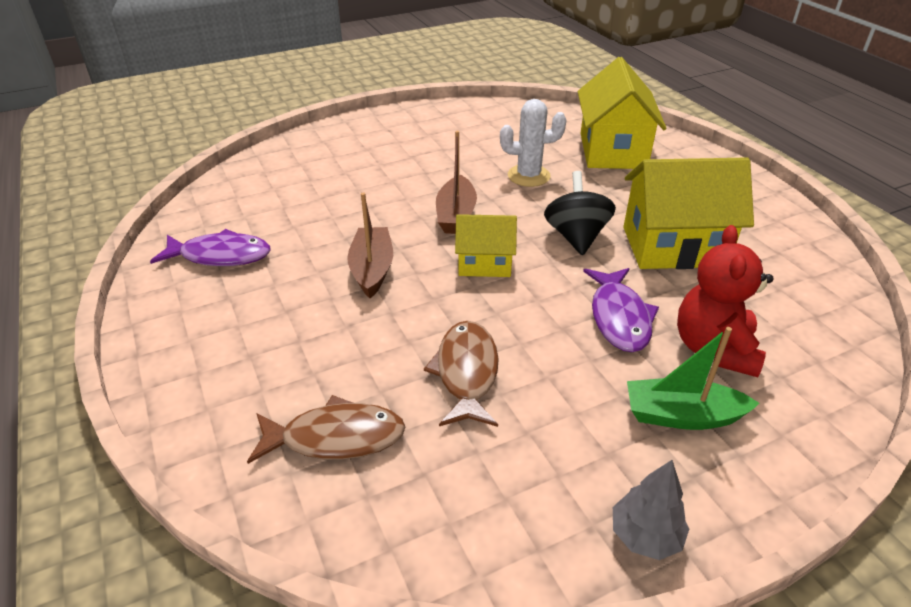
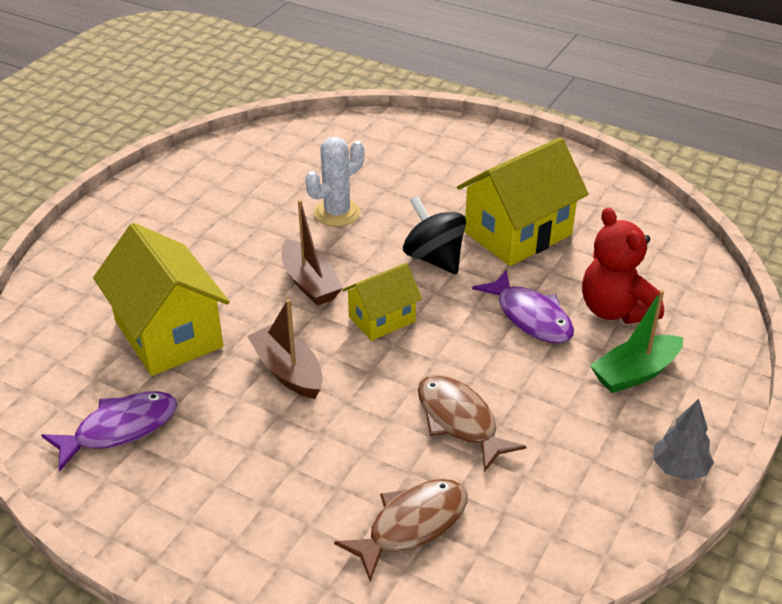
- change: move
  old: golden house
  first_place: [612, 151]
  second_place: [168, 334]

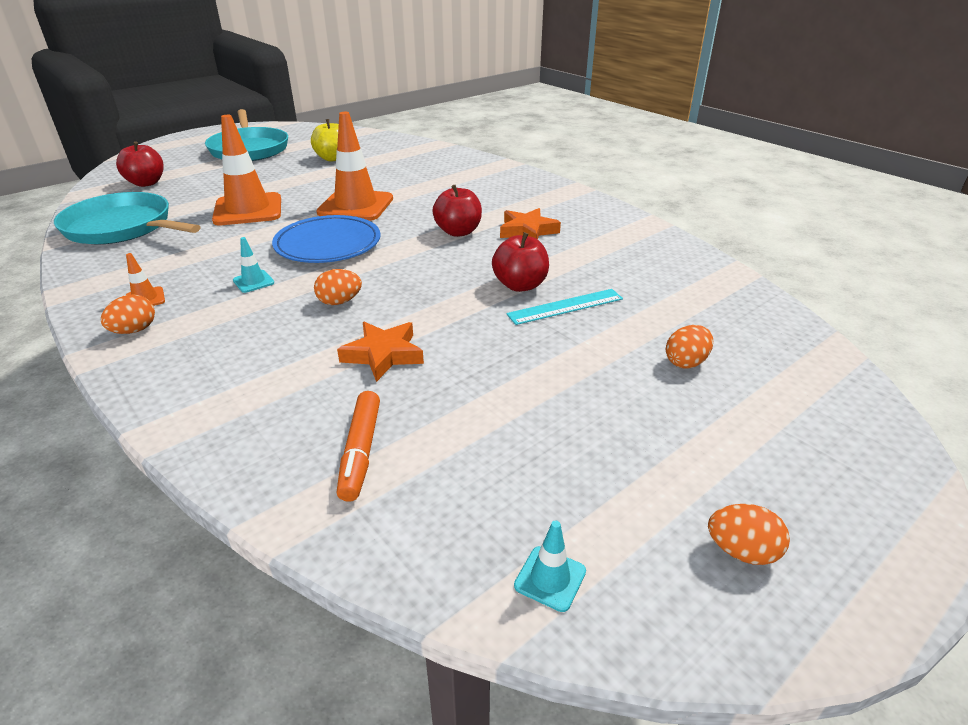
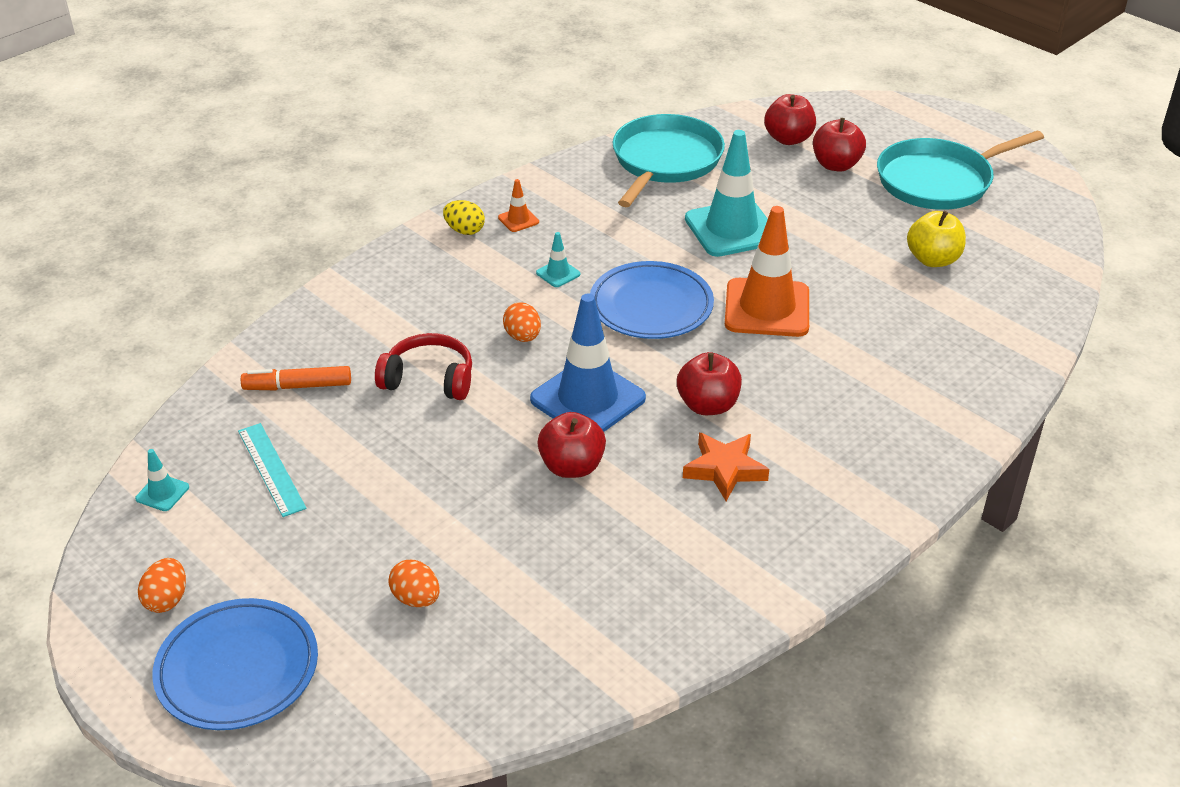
- change: insert
  new: blue dinner plate
  second_place: [237, 669]
- change: move
  old: aqua straightedge
  first_place: [565, 306]
  second_place: [271, 469]
- change: replace
  old: orange star
  new: scarlet over-ear headphones
  first_place: [383, 355]
  second_place: [429, 379]
- change: recolor
  old: orange egg shape
  new: golden egg shape
  first_place: [134, 330]
  second_place: [464, 230]
- change: insert
  new: blue safety cone
  second_place: [588, 399]
- change: recolor
  old: orange safety cone
  new: aqua safety cone
  first_place: [248, 210]
  second_place: [731, 229]
- change: insert
  new: scarlet toy apple
  second_place: [836, 165]

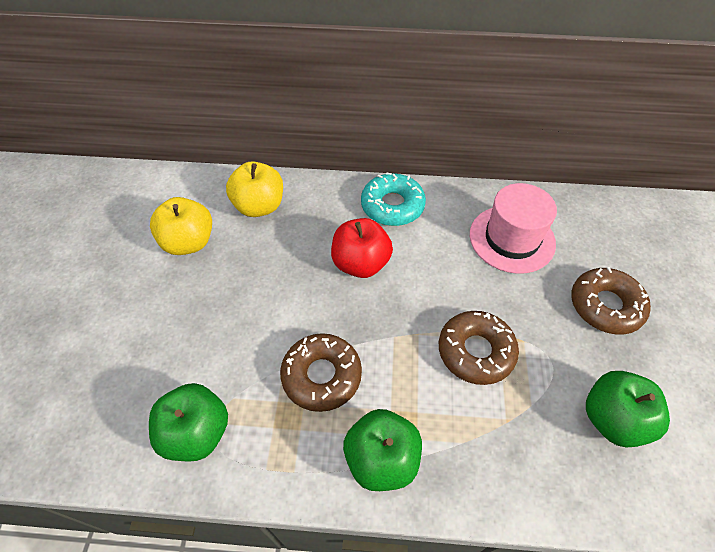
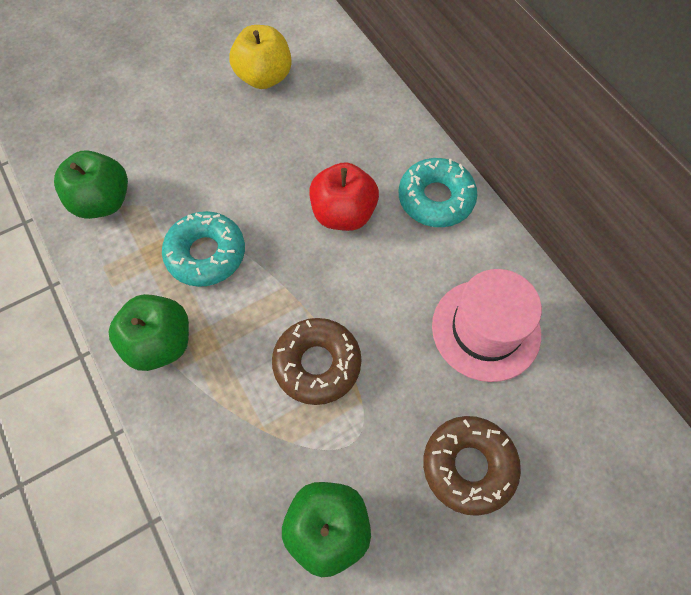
- change: recolor
  old: russet doughnut
  new: aqua doughnut
  first_place: [321, 376]
  second_place: [206, 254]
- change: delete
  old: golden toy apple
  first_place: [259, 206]

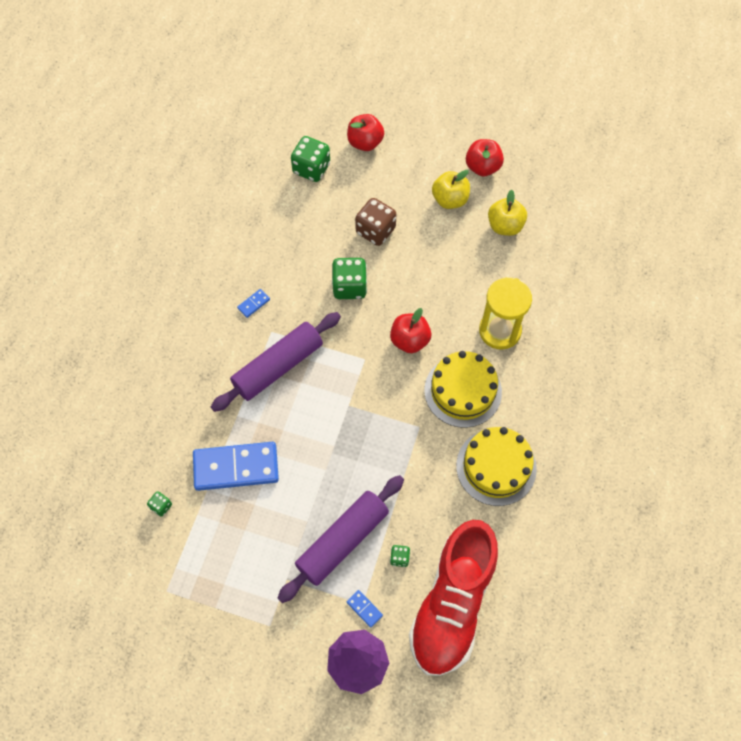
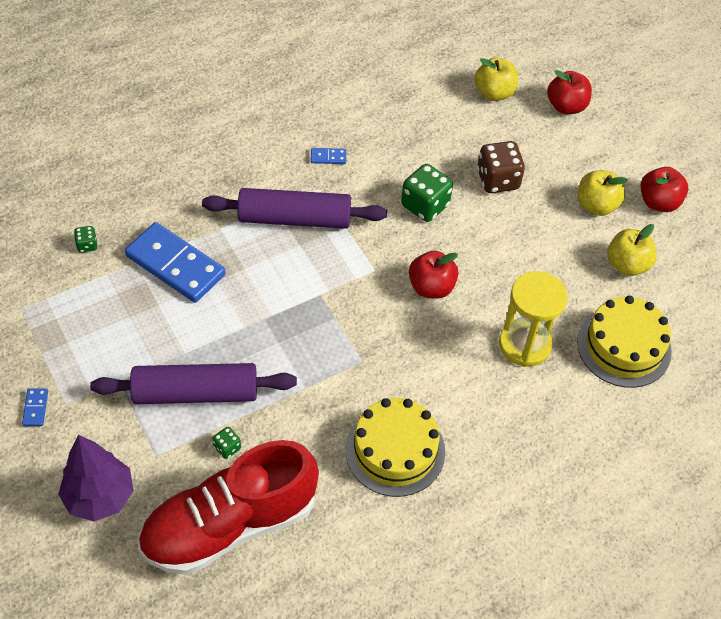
- change: move
  old: blue domino piece
  first_place: [364, 608]
  second_place: [35, 408]
- change: replace
  old: green die
  new: golden toy apple
  first_place: [311, 168]
  second_place: [494, 93]
- change: move
  old: golden gateau
  first_place: [463, 391]
  second_place: [624, 346]

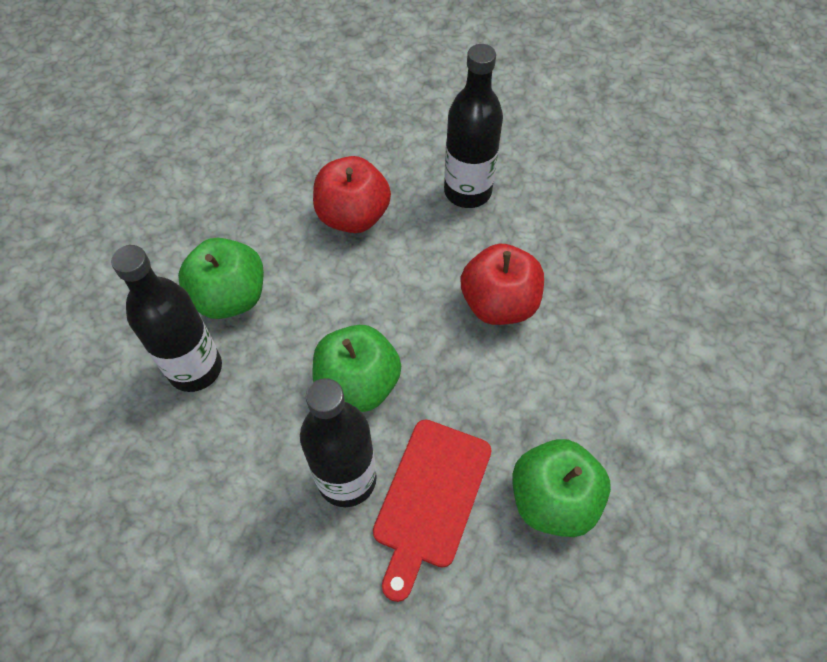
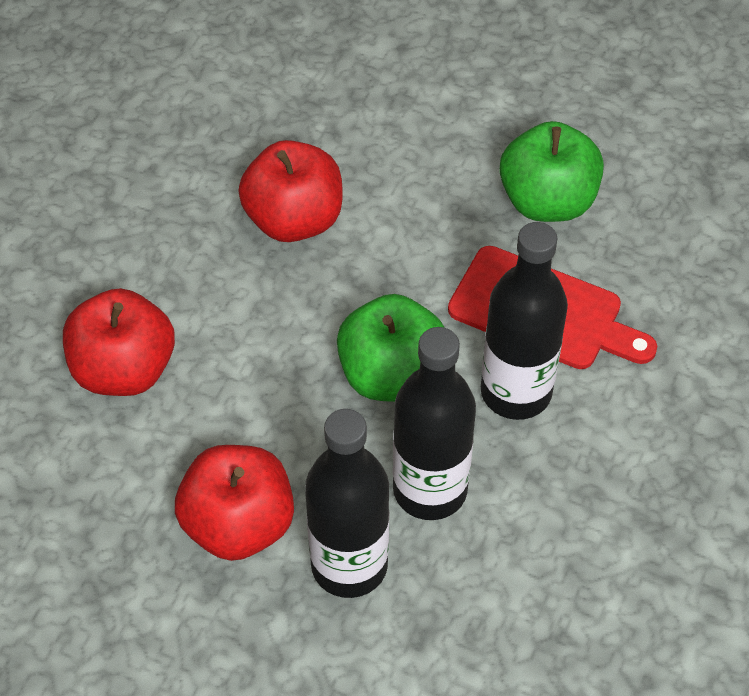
- change: recolor
  old: green toy apple
  new: scarlet toy apple
  first_place: [230, 297]
  second_place: [238, 524]
- change: move
  old: jet-black drink bottle
  first_place: [467, 191]
  second_place: [430, 490]

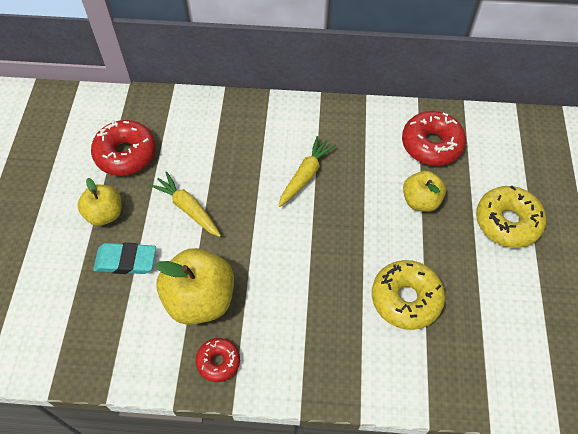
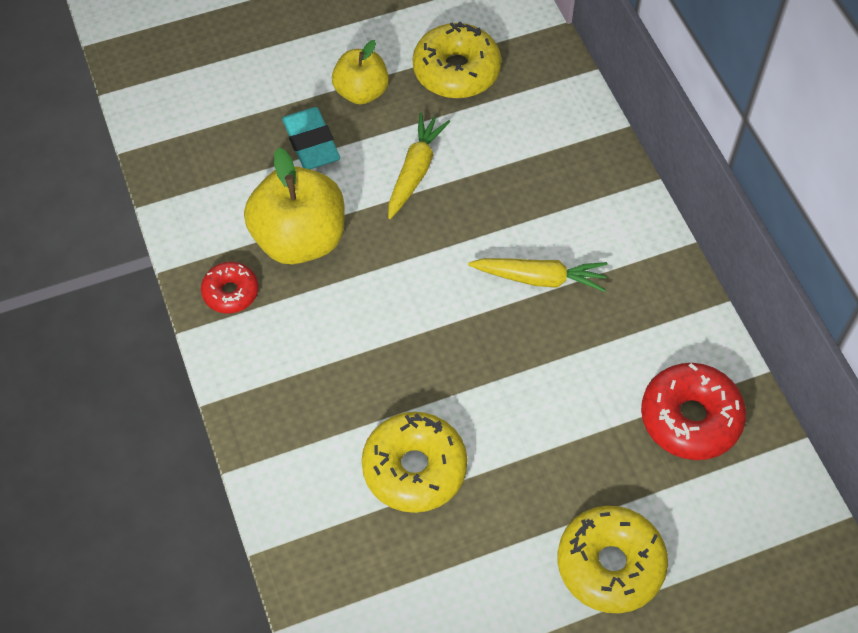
- change: recolor
  old: scarlet doughnut
  new: golden doughnut
  first_place: [126, 154]
  second_place: [456, 71]
- change: delete
  old: golden toy apple
  first_place: [420, 201]

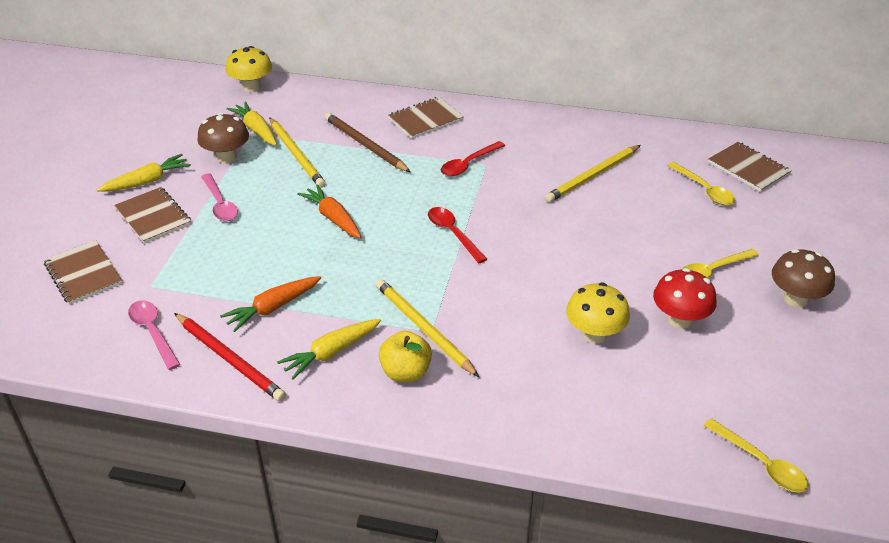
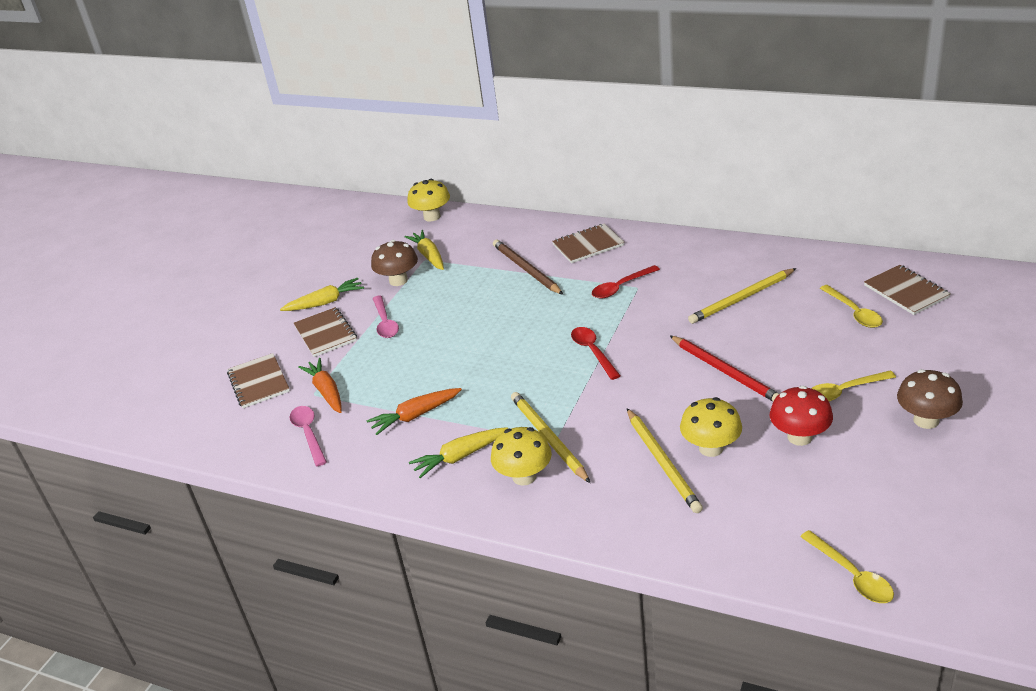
- change: move
  old: orange carrot
  first_place: [333, 218]
  second_place: [326, 391]
- change: replace
  old: golden toy apple
  new: golden toadstool
  first_place: [405, 372]
  second_place: [524, 476]
- change: move
  old: golden pencil
  first_place: [296, 154]
  second_place: [662, 462]
- change: move
  old: scarlet pencil
  first_place: [229, 359]
  second_place: [725, 371]

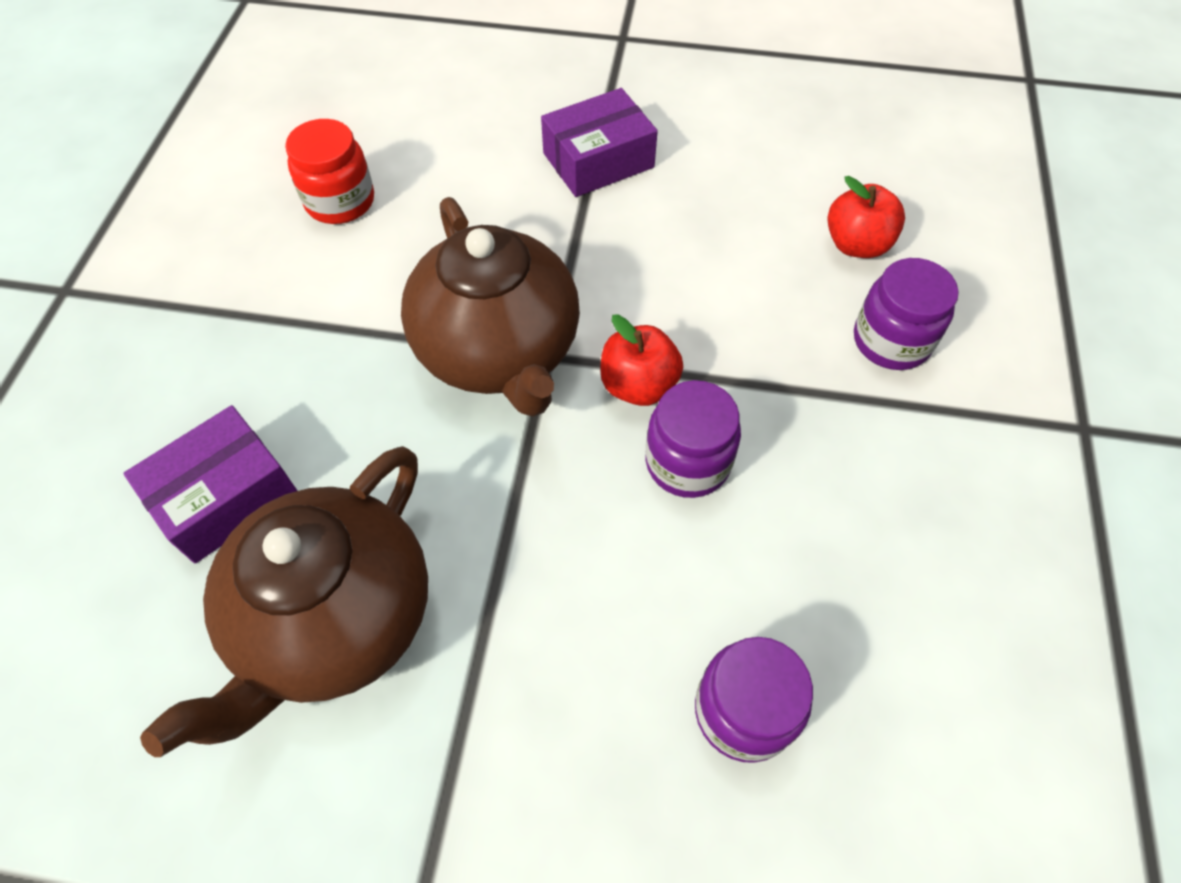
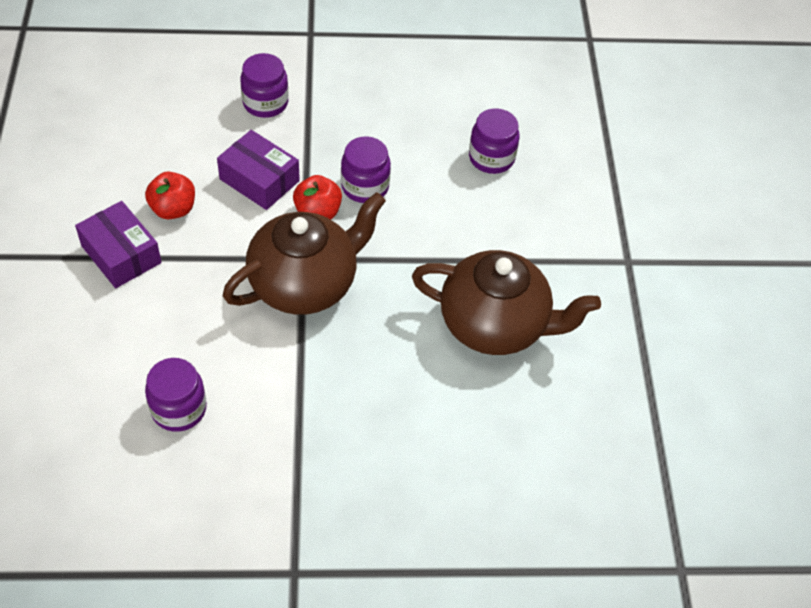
- change: move
  old: scarlet toy apple
  first_place: [856, 244]
  second_place: [173, 209]
- change: recolor
  old: scarlet jar
  new: violet jar
  first_place: [340, 201]
  second_place: [179, 409]
- change: move
  old: violet parcel
  first_place: [225, 496]
  second_place: [259, 180]

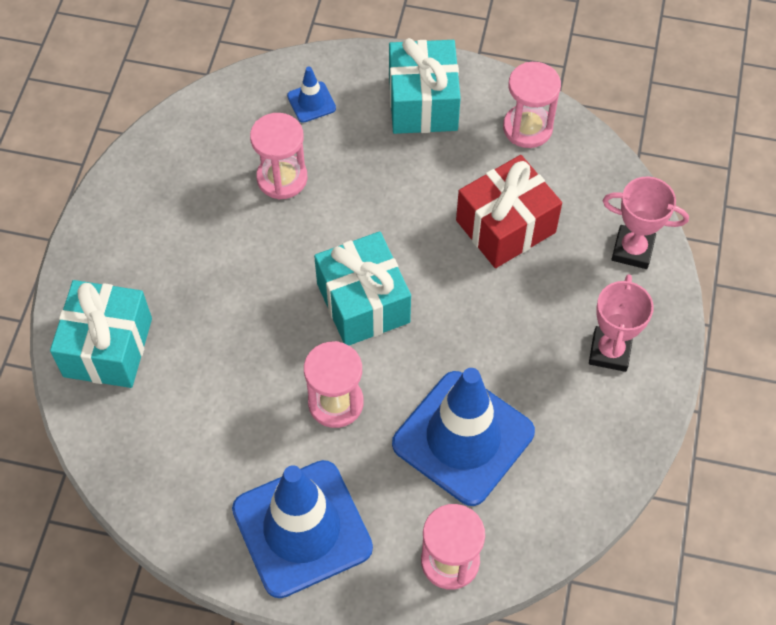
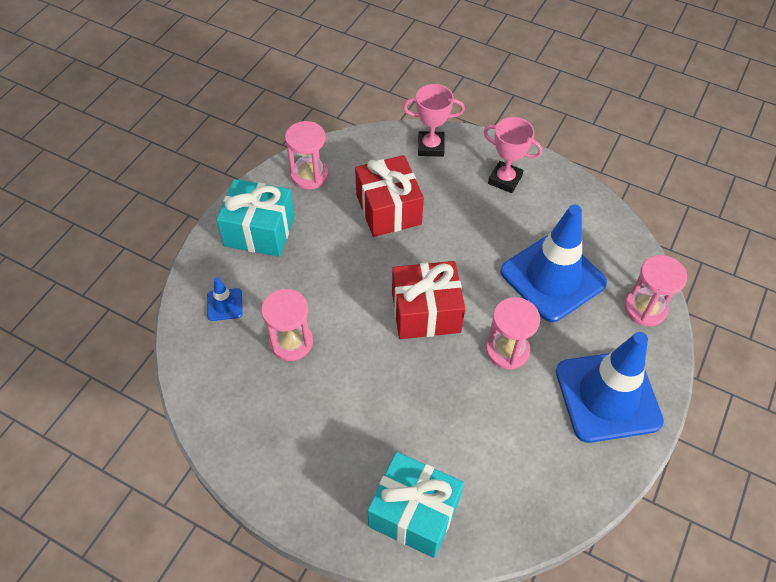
- change: recolor
  old: aqua gift
  new: scarlet gift
  first_place: [363, 303]
  second_place: [426, 312]
- change: rotate
  old: rosy trophy
  first_place: [632, 250]
  second_place: [431, 146]
  degrees: 60

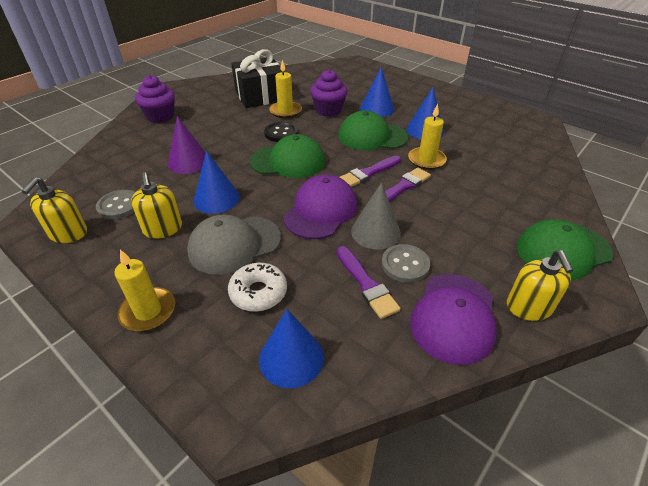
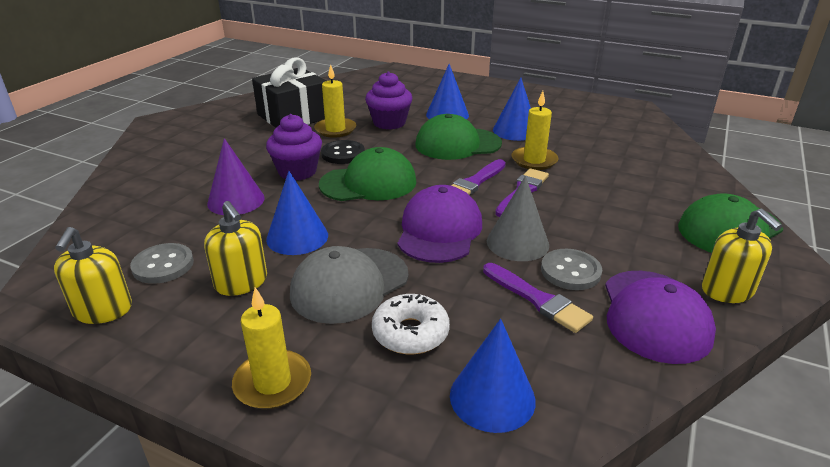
- change: move
  old: violet cupcake
  first_place: [160, 117]
  second_place: [297, 171]

